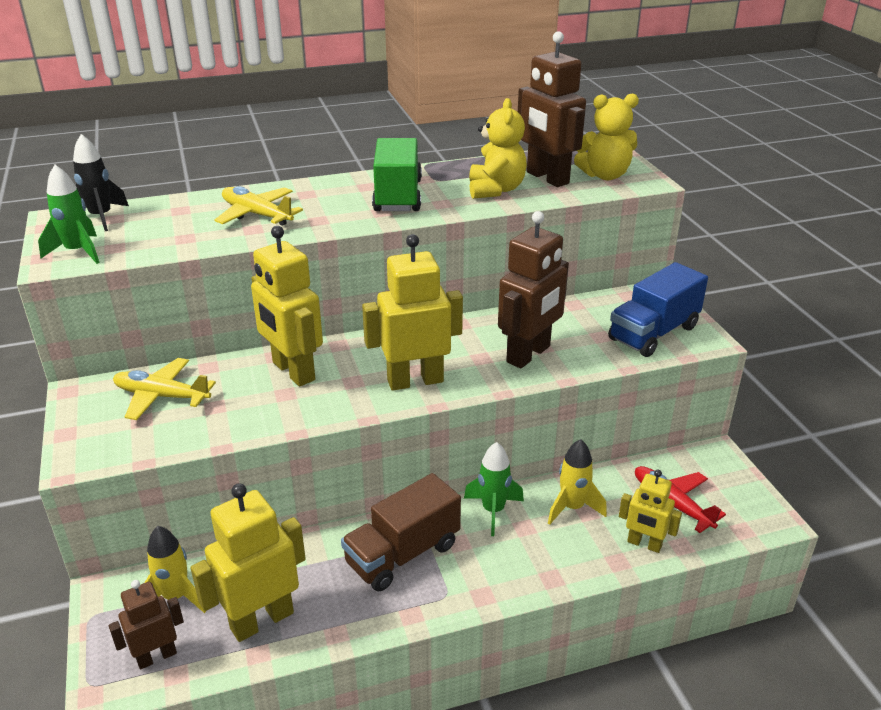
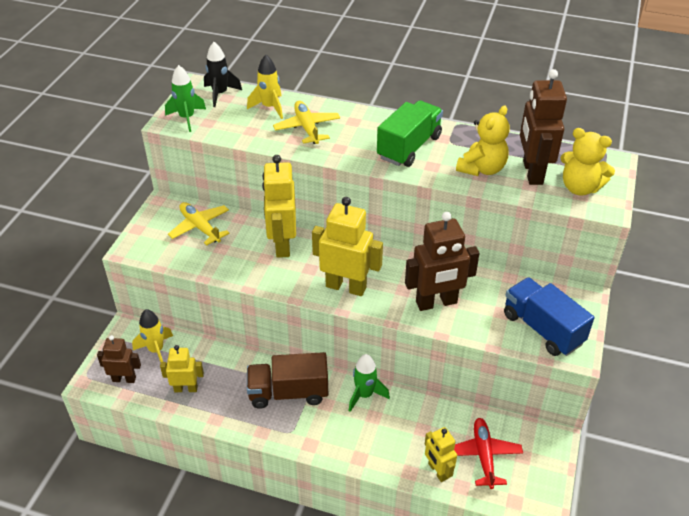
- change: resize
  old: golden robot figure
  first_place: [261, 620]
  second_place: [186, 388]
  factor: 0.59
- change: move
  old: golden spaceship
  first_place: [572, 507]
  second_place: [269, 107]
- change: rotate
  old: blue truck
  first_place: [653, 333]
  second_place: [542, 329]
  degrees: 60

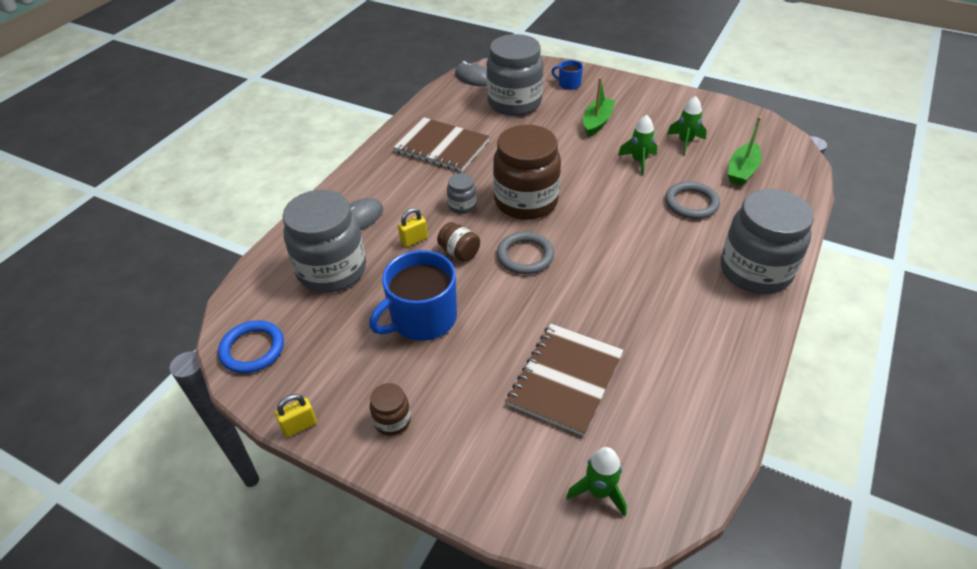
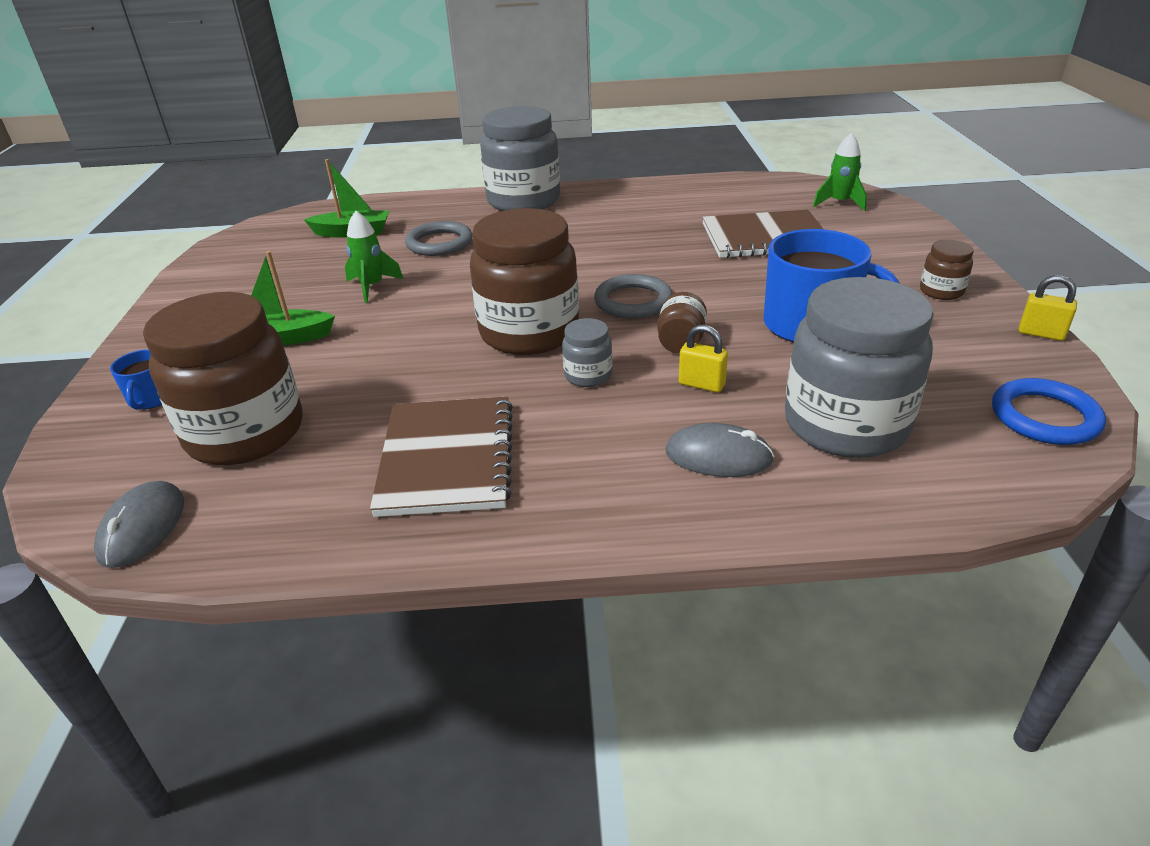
- change: recolor
  old: ash-grey jar
  new: russet jar
  first_place: [514, 103]
  second_place: [245, 433]
- change: delete
  old: green spaceship
  first_place: [685, 142]

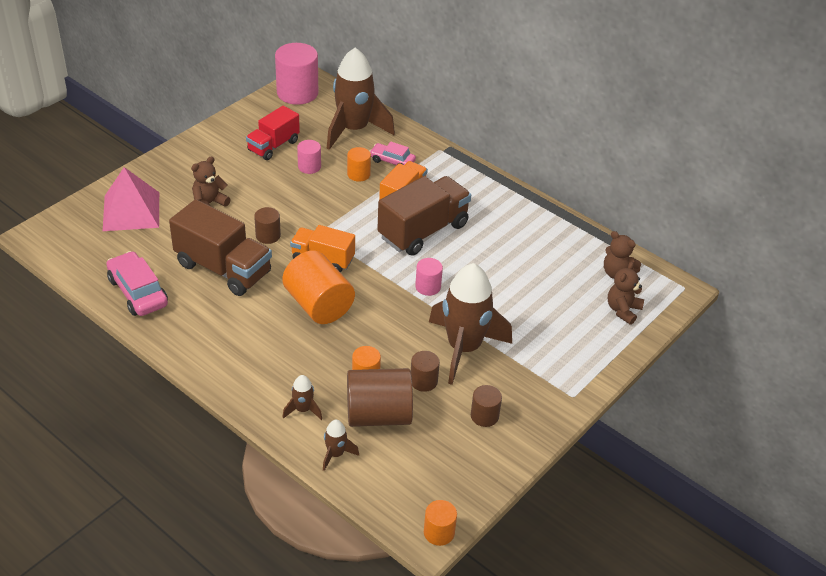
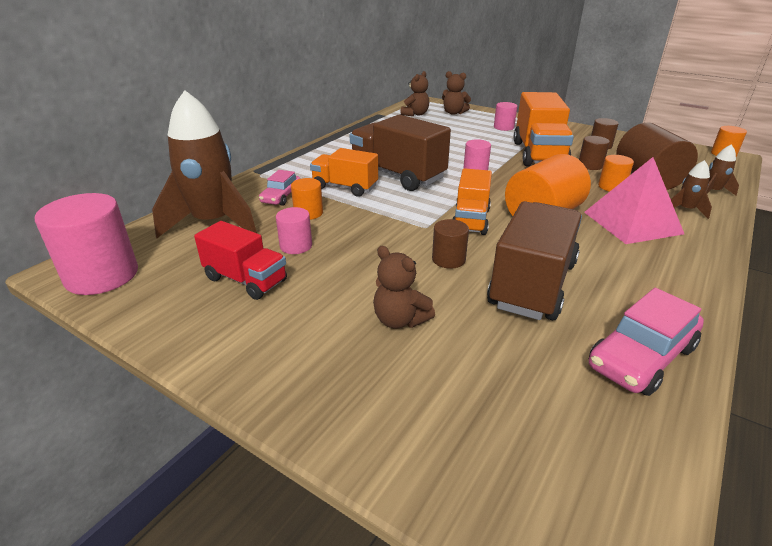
- change: insert
  new: rosy cylinder
  second_place: [503, 127]
- change: replace
  old: russet spaceship
  new: orange truck
  first_place: [464, 348]
  second_place: [538, 154]
- change: move
  old: rosy solid pyramid
  first_place: [131, 211]
  second_place: [632, 222]

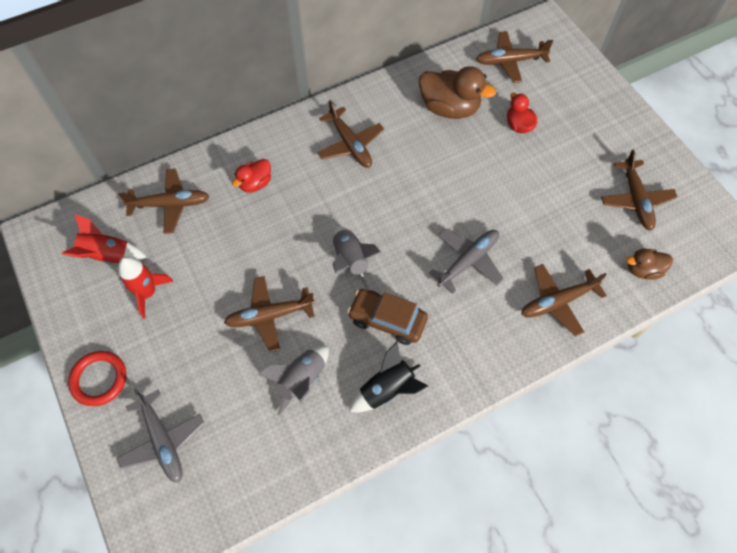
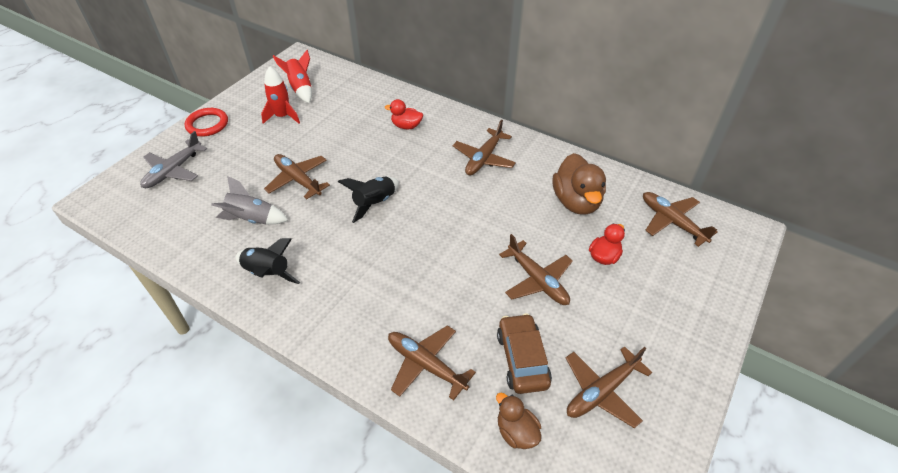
- change: recolor
  old: ash-grey spaceship
  new: jet-black spaceship
  first_place: [350, 261]
  second_place: [374, 203]
- change: move
  old: russet car
  first_place: [387, 320]
  second_place: [522, 359]
- change: move
  old: russet toy plane
  first_place: [170, 204]
  second_place: [537, 280]
- change: delete
  old: ash-grey toy plane
  first_place: [468, 261]

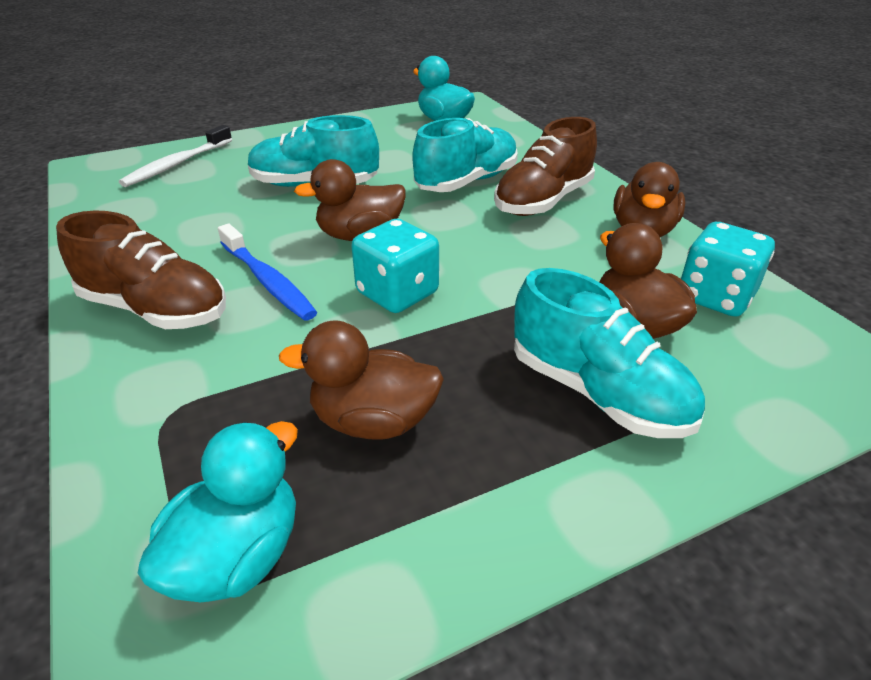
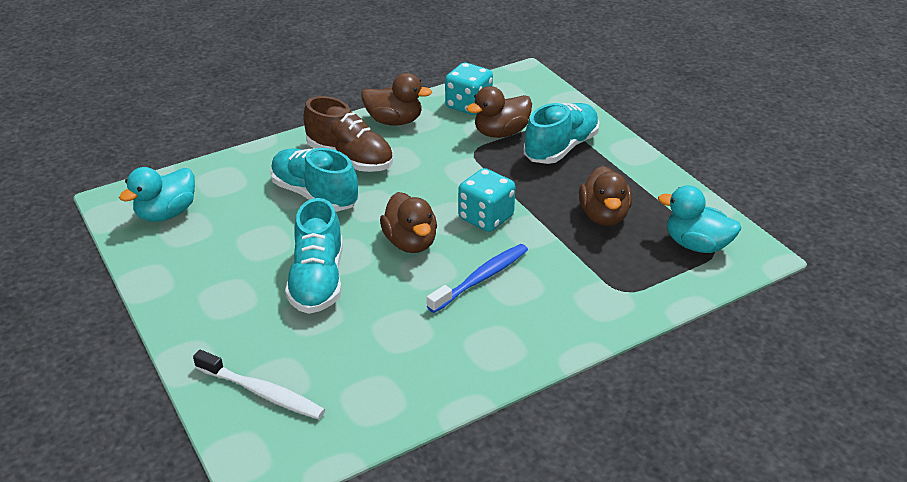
- change: delete
  old: russet shoe
  first_place: [155, 309]

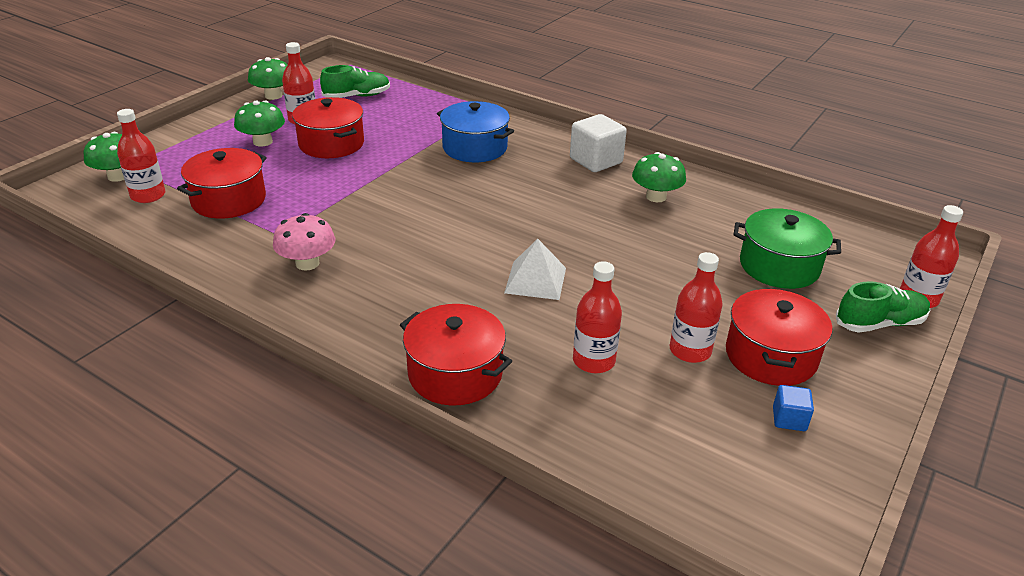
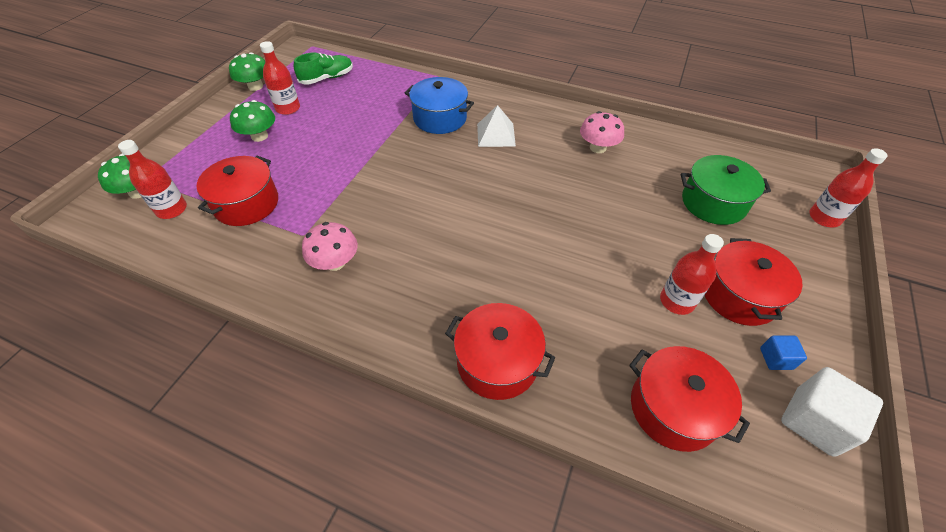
- change: move
  old: pure white solid pyramid
  first_place: [535, 280]
  second_place: [496, 135]
- change: recolor
  old: green toadstool
  new: rosy toadstool
  first_place: [656, 197]
  second_place: [598, 148]
- change: move
  old: scarlet stockpot
  first_place: [331, 144]
  second_place: [673, 408]
- change: move
  old: pure white cube
  first_place: [596, 161]
  second_place: [814, 421]
- change: delete
  old: scarlet drink bottle
  first_place: [593, 361]
- change: delete
  old: green shoe
  first_place: [879, 323]

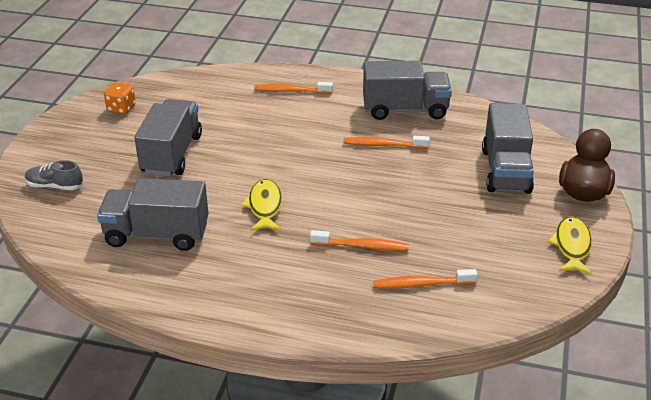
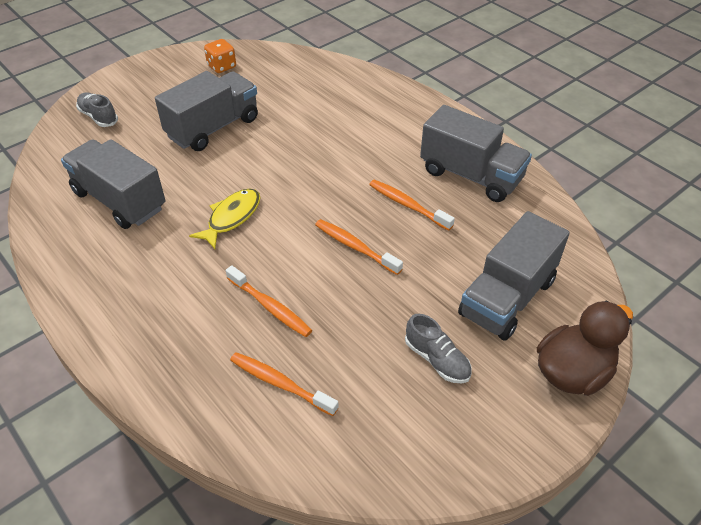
- change: move
  old: orange toothbrush
  first_place: [291, 91]
  second_place: [355, 247]
- change: insert
  new: ash-grey shoe
  second_place: [437, 359]
- change: delete
  old: golden fish figure
  first_place: [572, 246]

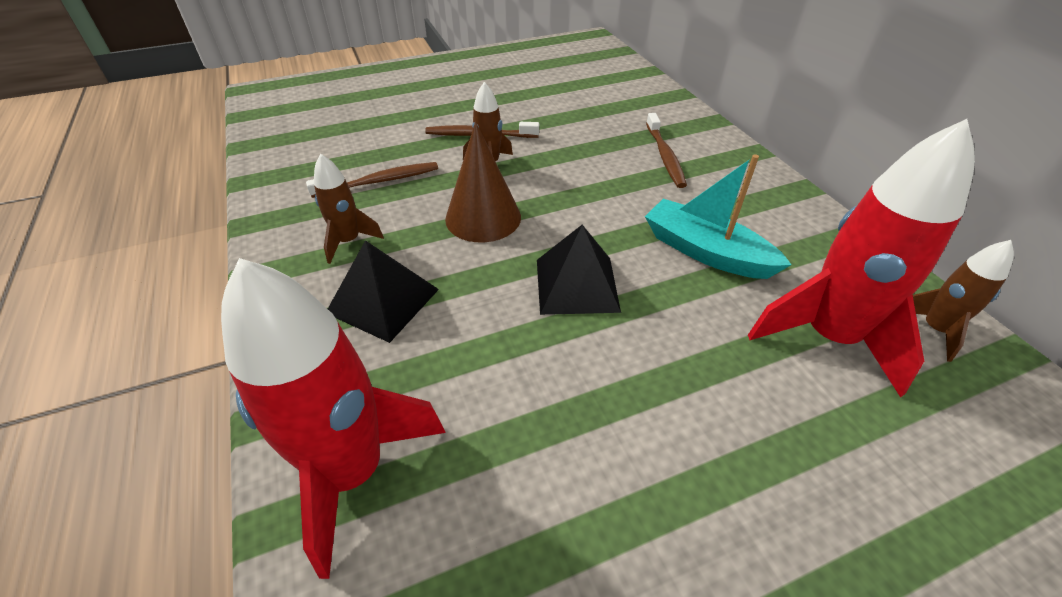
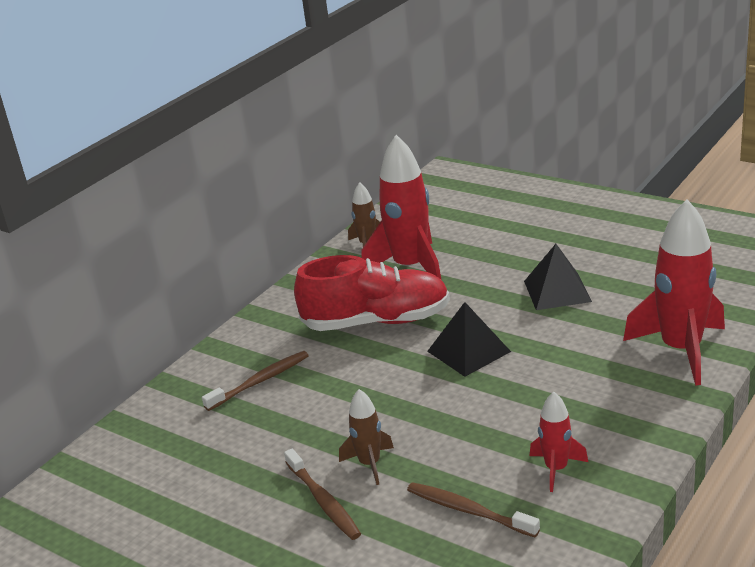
- change: replace
  old: aqua toy boat
  new: scarlet shoe
  first_place: [706, 252]
  second_place: [377, 321]
- change: move
  old: jet-black solid pyramid
  first_place: [383, 301]
  second_place: [557, 291]
- change: recolor
  old: russet spaceship
  new: scarlet spaceship
  first_place: [348, 241]
  second_place: [556, 469]
- change: delete
  old: russet cone
  first_place: [483, 217]

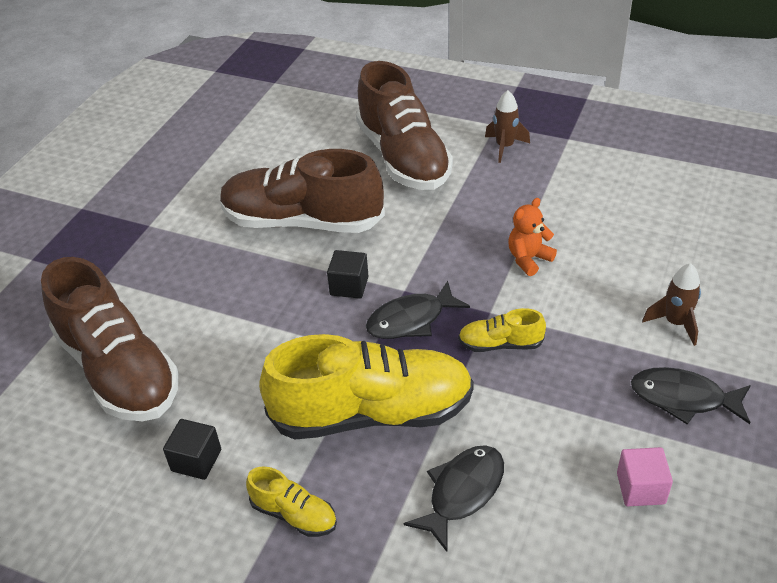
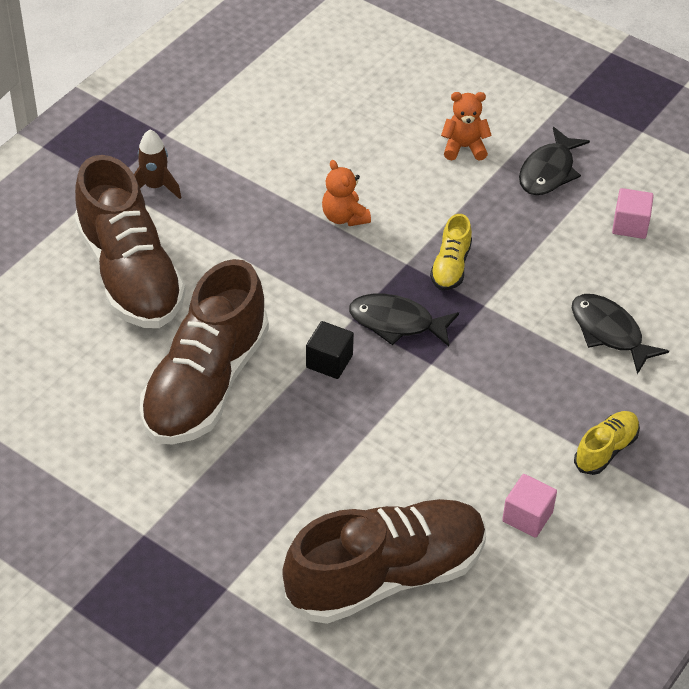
- change: rotate
  old: russet shoe
  first_place: [403, 158]
  second_place: [130, 274]
  degrees: 75
- change: rotate
  old: jet-black fish figure
  first_place: [411, 320]
  second_place: [396, 323]
  degrees: 120
- change: replace
  old: russet spaceship
  new: orange teddy bear
  first_place: [675, 323]
  second_place: [464, 147]
- change: recolor
  old: jet-black cube
  new: rosy cube
  first_place: [196, 460]
  second_place: [527, 516]
- change: delete
  old: golden shoe
  first_place: [372, 413]

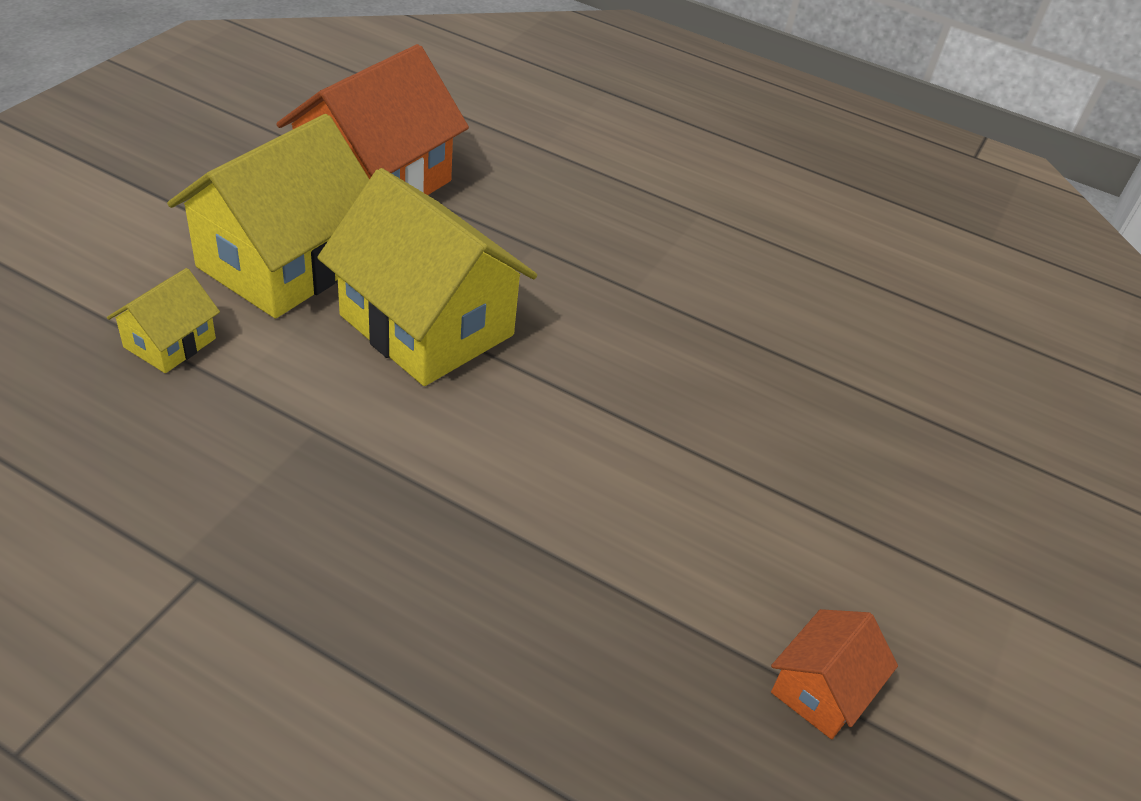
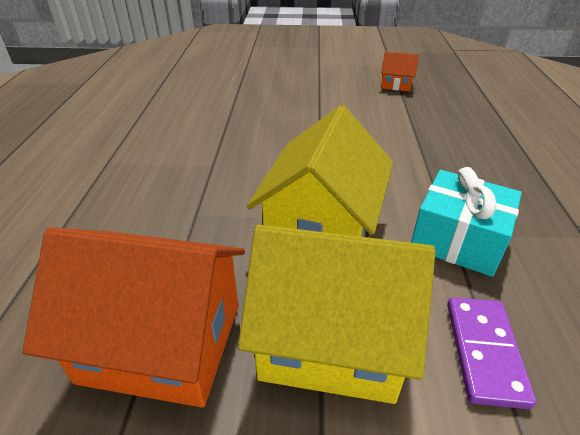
- change: insert
  new: aqua gift
  second_place: [458, 239]
- change: replace
  old: golden house
  new: violet domino piece
  first_place: [170, 343]
  second_place: [484, 352]

